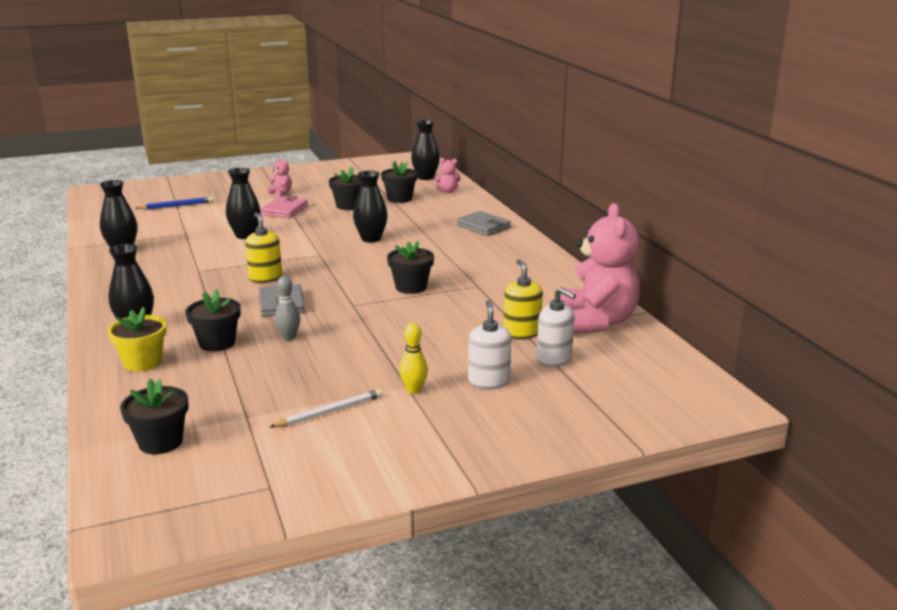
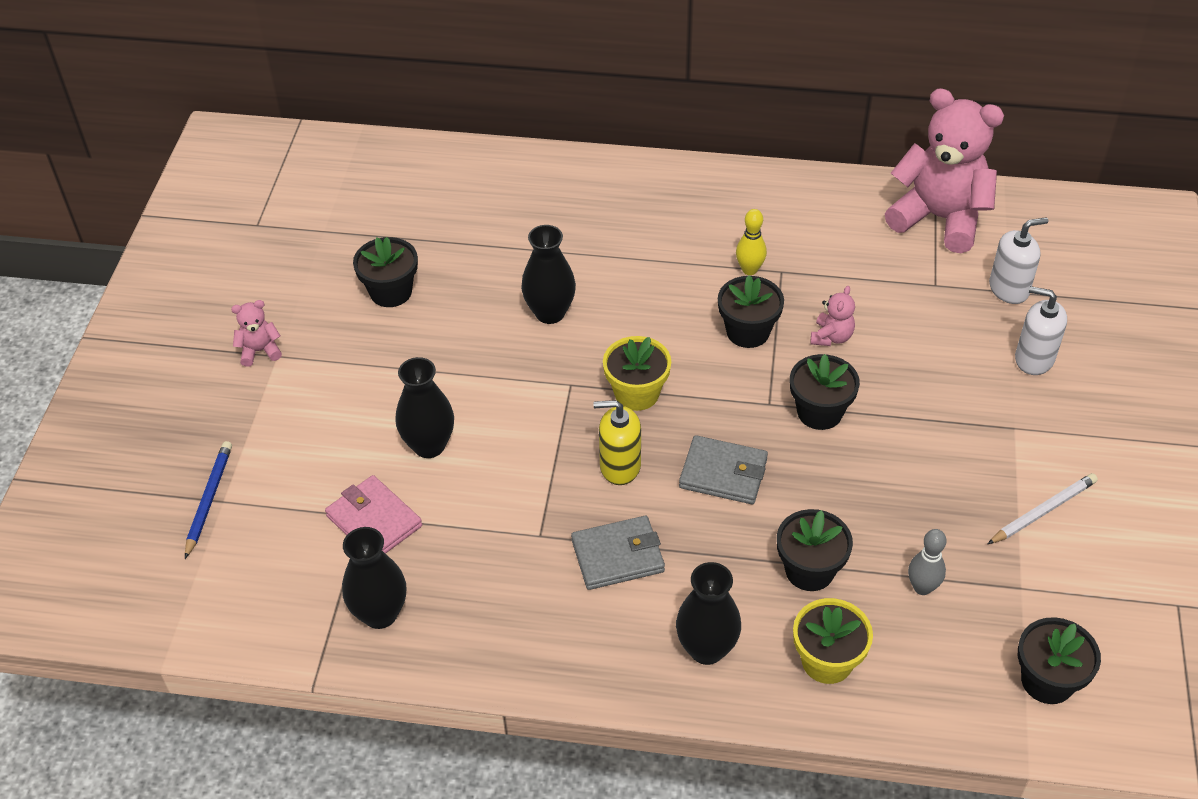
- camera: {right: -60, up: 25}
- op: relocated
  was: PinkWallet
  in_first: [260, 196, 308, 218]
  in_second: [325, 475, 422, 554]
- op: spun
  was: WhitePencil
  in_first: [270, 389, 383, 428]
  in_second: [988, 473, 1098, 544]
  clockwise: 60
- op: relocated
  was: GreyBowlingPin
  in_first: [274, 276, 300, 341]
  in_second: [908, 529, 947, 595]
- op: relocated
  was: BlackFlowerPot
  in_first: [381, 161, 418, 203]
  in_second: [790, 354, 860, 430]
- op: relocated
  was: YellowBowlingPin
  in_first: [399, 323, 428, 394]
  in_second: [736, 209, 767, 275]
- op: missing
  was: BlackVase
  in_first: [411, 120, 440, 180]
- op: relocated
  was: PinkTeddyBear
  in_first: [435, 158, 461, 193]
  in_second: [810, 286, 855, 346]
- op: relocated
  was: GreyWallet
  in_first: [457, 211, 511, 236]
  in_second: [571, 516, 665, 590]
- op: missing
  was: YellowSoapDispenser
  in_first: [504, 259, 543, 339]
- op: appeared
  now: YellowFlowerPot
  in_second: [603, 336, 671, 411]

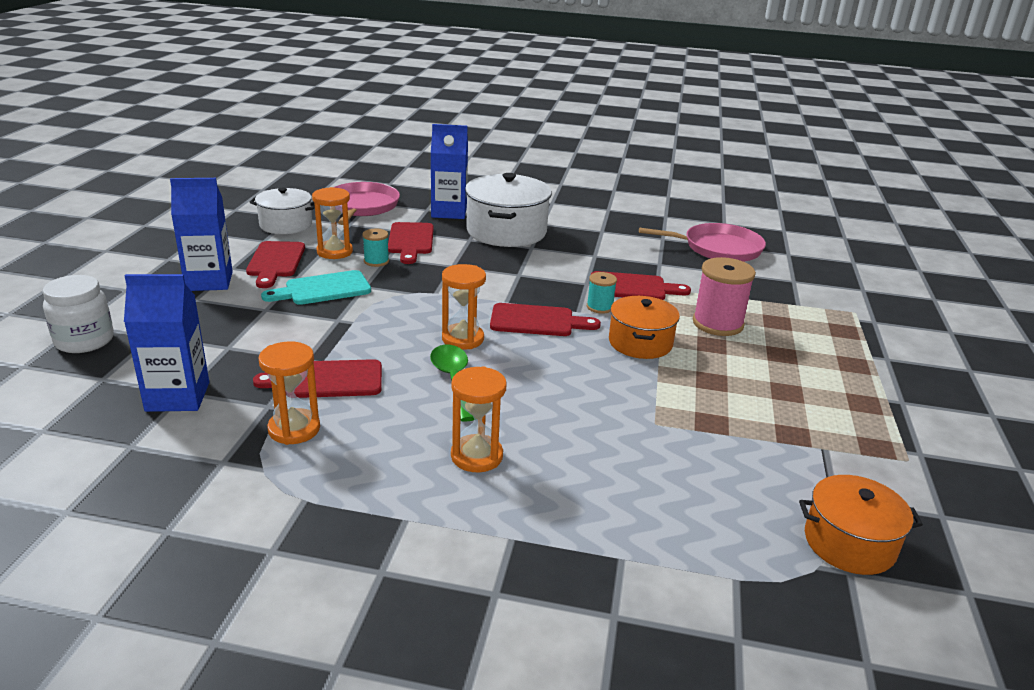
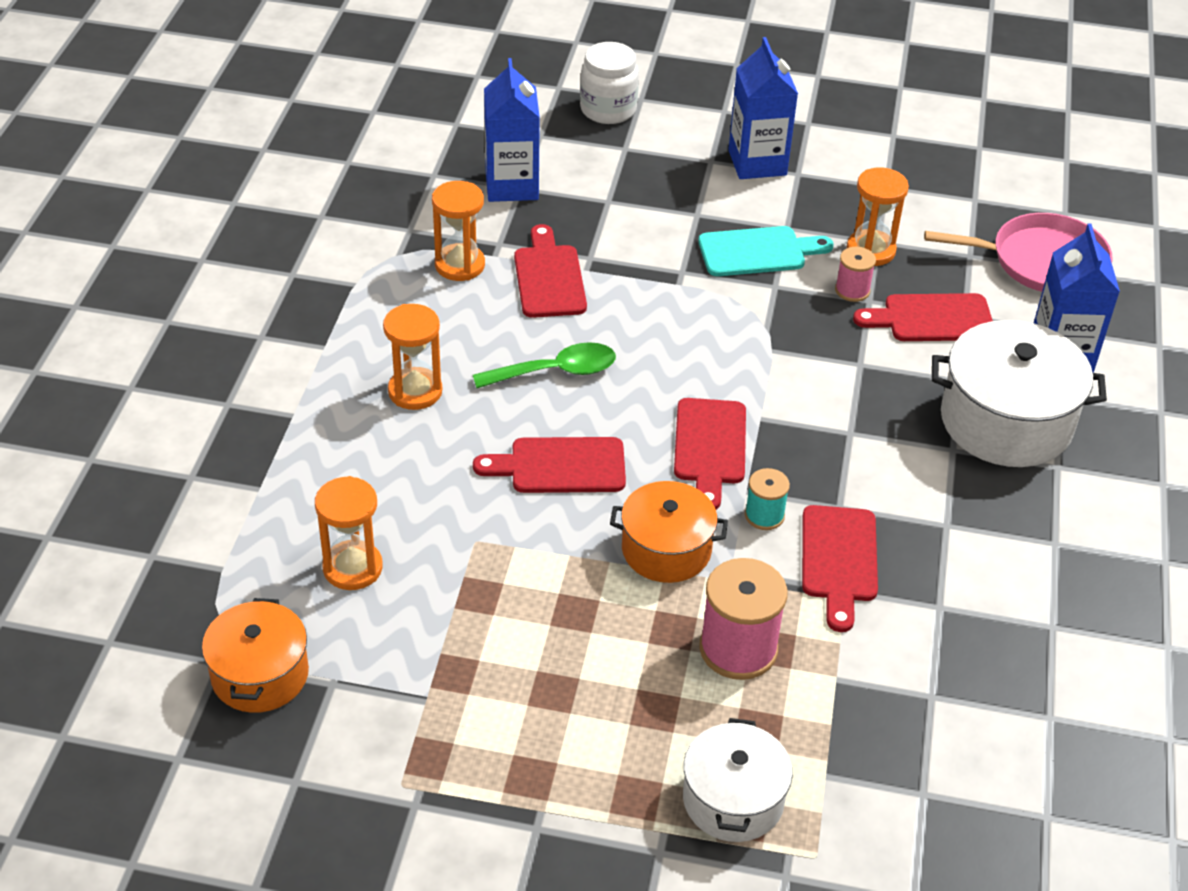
- camera: {right: 90, up: 15}
- op: relocated
  was: RedCuttingBoard
  in_first: [246, 241, 305, 288]
  in_second: [473, 437, 626, 493]
- op: relocated
  was: WhitePot
  in_first: [250, 188, 315, 234]
  in_second: [683, 718, 793, 842]
- op: spun
  was: TurquoiseCuttingBoard
  in_first: [261, 270, 371, 305]
  in_second: [698, 226, 834, 276]
  clockwise: 105
- op: colour
  was: TurquoiseSpool
  now: PinkSpool
  in_first: [362, 229, 389, 267]
  in_second: [835, 247, 876, 302]
- op: relocated
  was: OrangeHourglass
  in_first: [442, 264, 486, 349]
  in_second: [315, 476, 383, 590]
- op: missing
  was: PinkPan
  in_first: [639, 223, 766, 262]

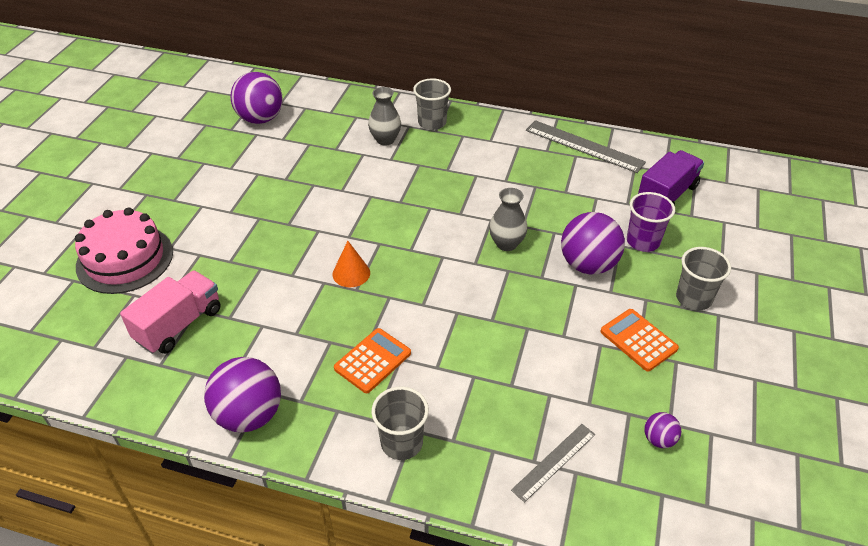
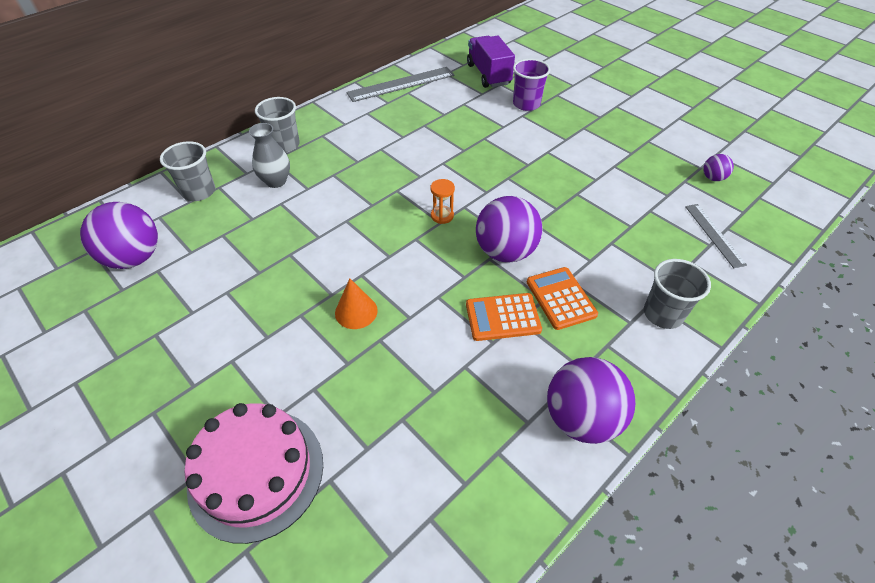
- camera: {right: -60, up: 5}
- op: missing
  was: PinkTruck
  in_first: [120, 270, 221, 354]
- op: relocated
  was: OrangeCone
  in_first: [333, 241, 370, 287]
  in_second: [335, 279, 378, 329]
- op: missing
  was: GreyVase
  in_first: [489, 188, 528, 251]
- op: relocated
  was: PurpleBall
  in_first: [561, 212, 625, 274]
  in_second: [476, 196, 543, 262]
- op: relocated
  was: OrangeCalculator
  in_first: [600, 309, 679, 371]
  in_second: [466, 293, 542, 341]
- op: relocated
  was: GreyCup
  in_first: [676, 247, 731, 310]
  in_second: [160, 141, 215, 201]
- op: appeared
  now: OrangeHourglass
  in_second: [430, 179, 455, 224]

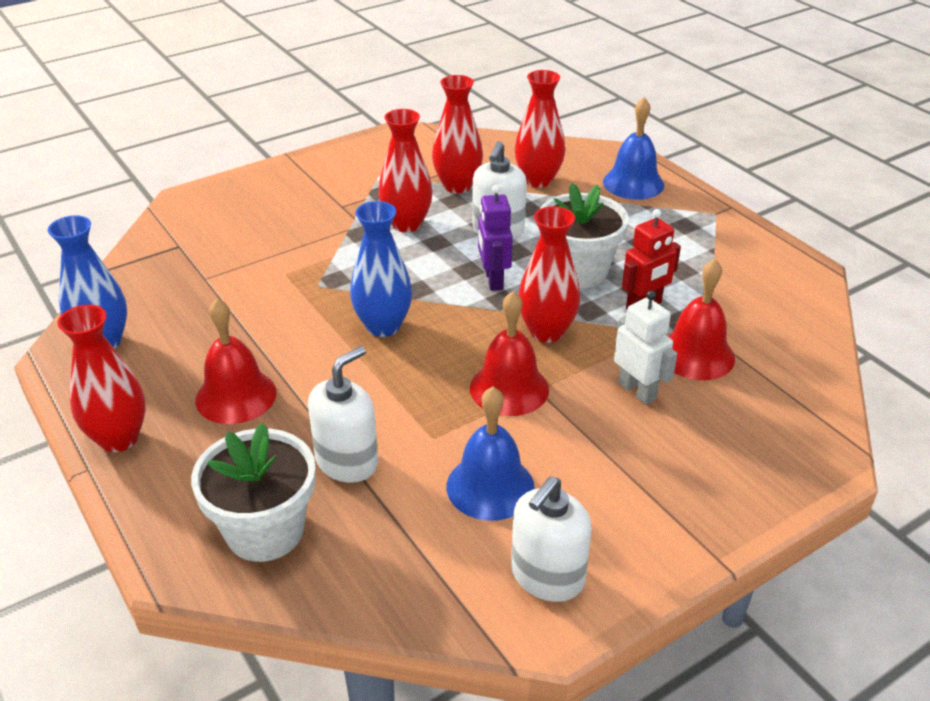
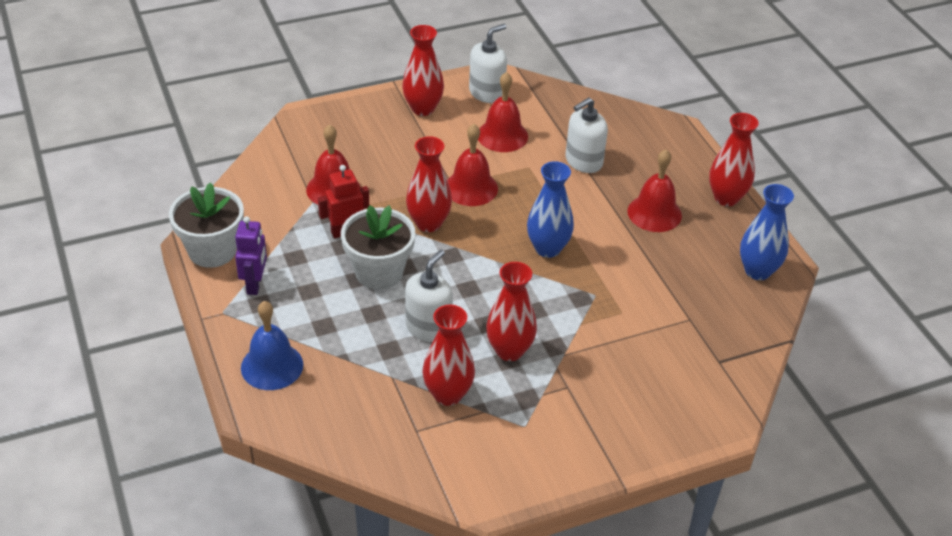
- camera: {right: -170, up: 5}
- op: relocated
  was: WhiteFlowerPot
  in_first: [191, 423, 316, 562]
  in_second: [169, 182, 244, 268]
- op: colour
  was: BlueBell
  now: RedBell
  in_first: [447, 387, 535, 521]
  in_second: [478, 72, 528, 152]
- op: relocated
  was: PurpleRobot
  in_first: [478, 185, 513, 291]
  in_second: [235, 216, 267, 295]
- op: relocated
  was: RedVase
  in_first: [515, 70, 565, 188]
  in_second: [402, 25, 444, 116]
- op: missing
  was: WhiteRobot
  in_first: [614, 290, 677, 405]

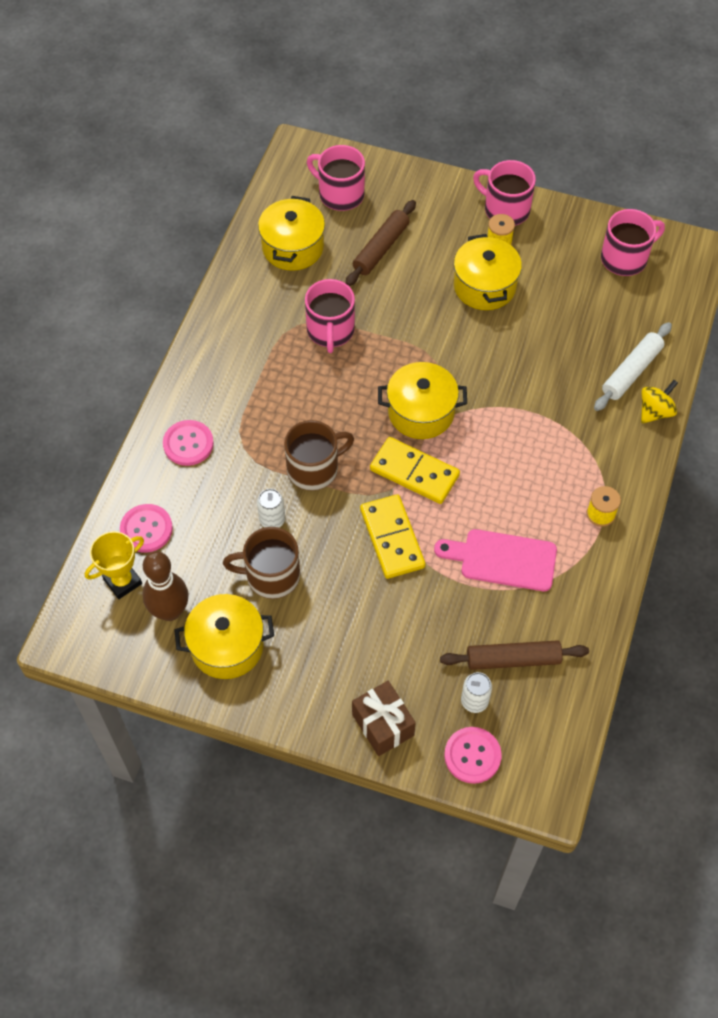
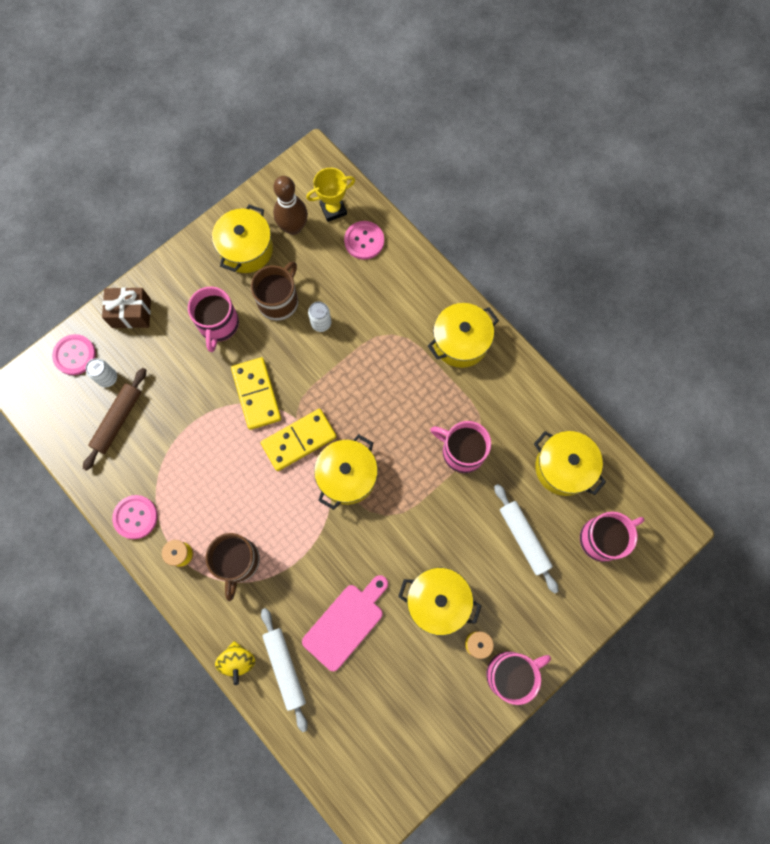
- camera: {right: 120, up: 15}
- op: spun
  was: YellowTrophy
  in_first: [85, 531, 144, 599]
  in_second: [306, 168, 355, 222]
  clockwise: 75
- op: relocated
  was: PinkButton
  in_first: [163, 420, 214, 466]
  in_second: [112, 495, 158, 539]
- op: relocated
  was: BrownMug
  in_first: [284, 420, 354, 491]
  in_second: [206, 533, 260, 601]
- op: colour
  was: BrownRollingPin
  now: WhiteRollingPin
  in_first: [346, 200, 416, 286]
  in_second: [494, 484, 558, 594]
- op: spun
  was: YellowDomino
  in_first: [360, 494, 425, 579]
  in_second: [231, 357, 281, 430]
  clockwise: 60
- op: relocated
  was: PinkCuttingBoard
  in_first: [434, 529, 557, 591]
  in_second: [302, 575, 388, 671]
- op: relocated
  was: PinkMug
  in_first: [601, 209, 665, 276]
  in_second: [188, 287, 239, 352]
- op: appeared
  now: YellowPot
  in_second: [428, 303, 499, 368]

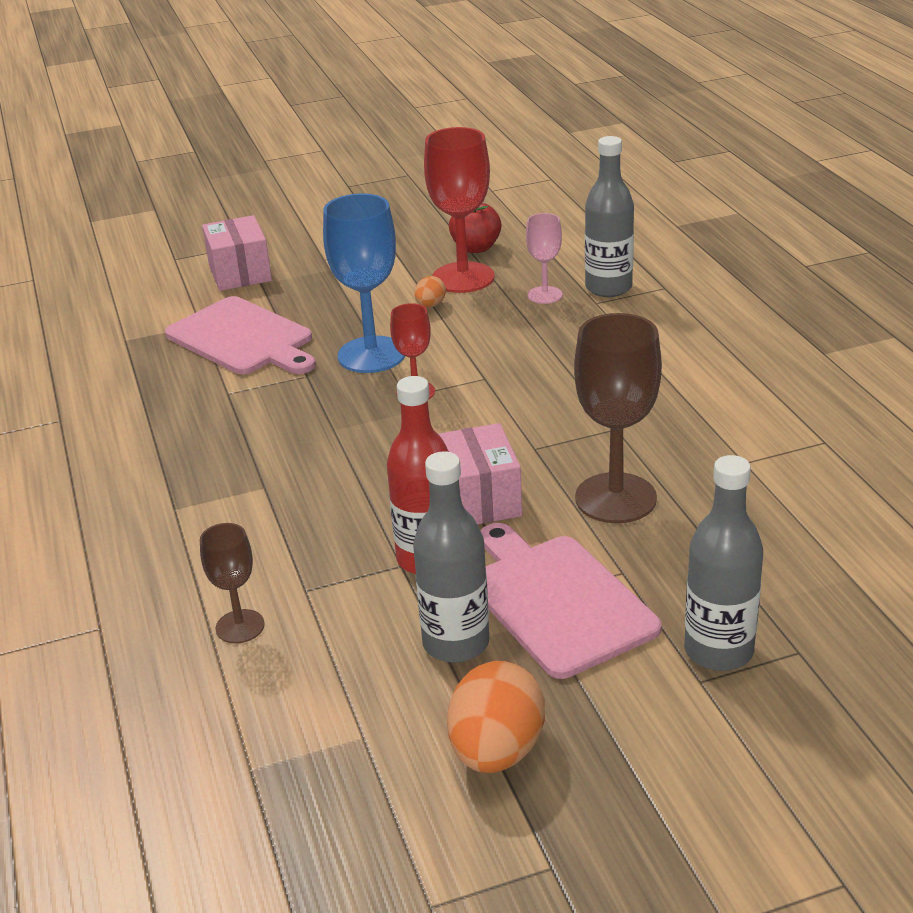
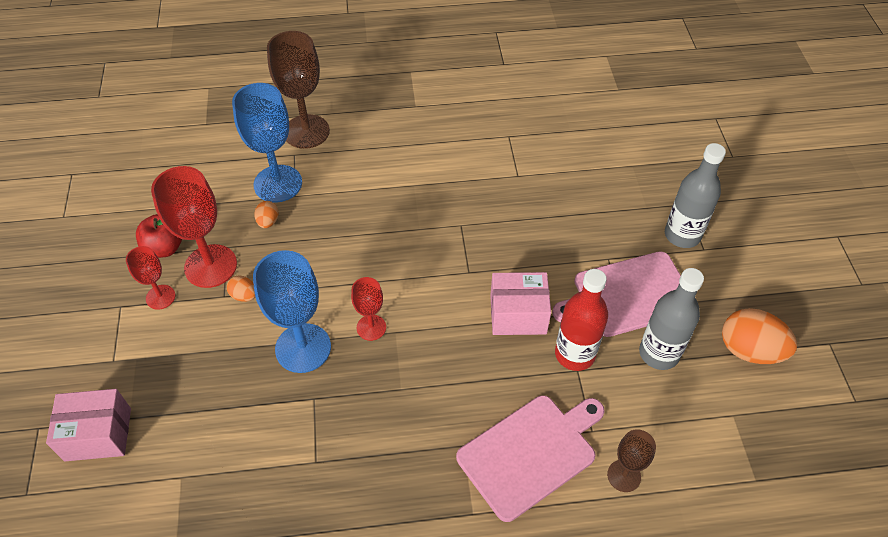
- camera: {right: -80, up: 20}
- op: relocated
  was: PinkCuttingBoard
  in_first: [165, 296, 316, 374]
  in_second: [456, 395, 605, 522]
- op: exchanged
  was: PinkGoblet
  now: OrangeEgg
  in_first: [526, 213, 562, 304]
  in_second: [254, 201, 279, 228]
- op: relocated
  was: BrownGoblet
  in_first: [574, 313, 662, 523]
  in_second: [267, 31, 330, 149]
- op: exchanged
  was: GreyBottle
  now: BlueGoblet
  in_first: [585, 136, 634, 297]
  in_second: [232, 83, 302, 203]
- op: appeared
  now: RedGoblet
  in_second: [126, 246, 175, 310]

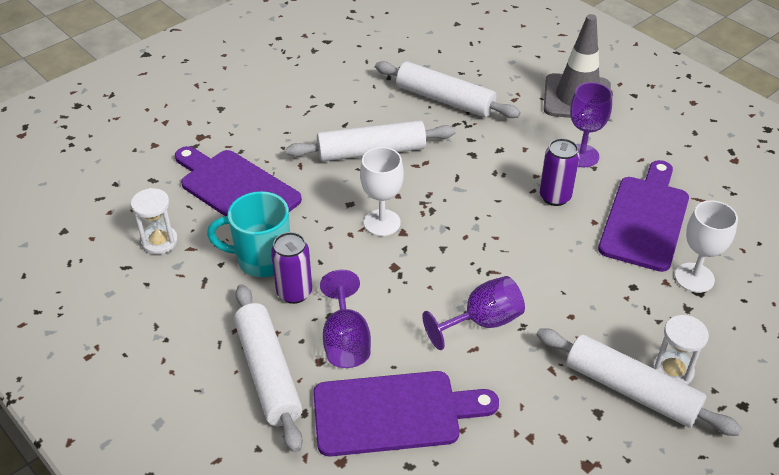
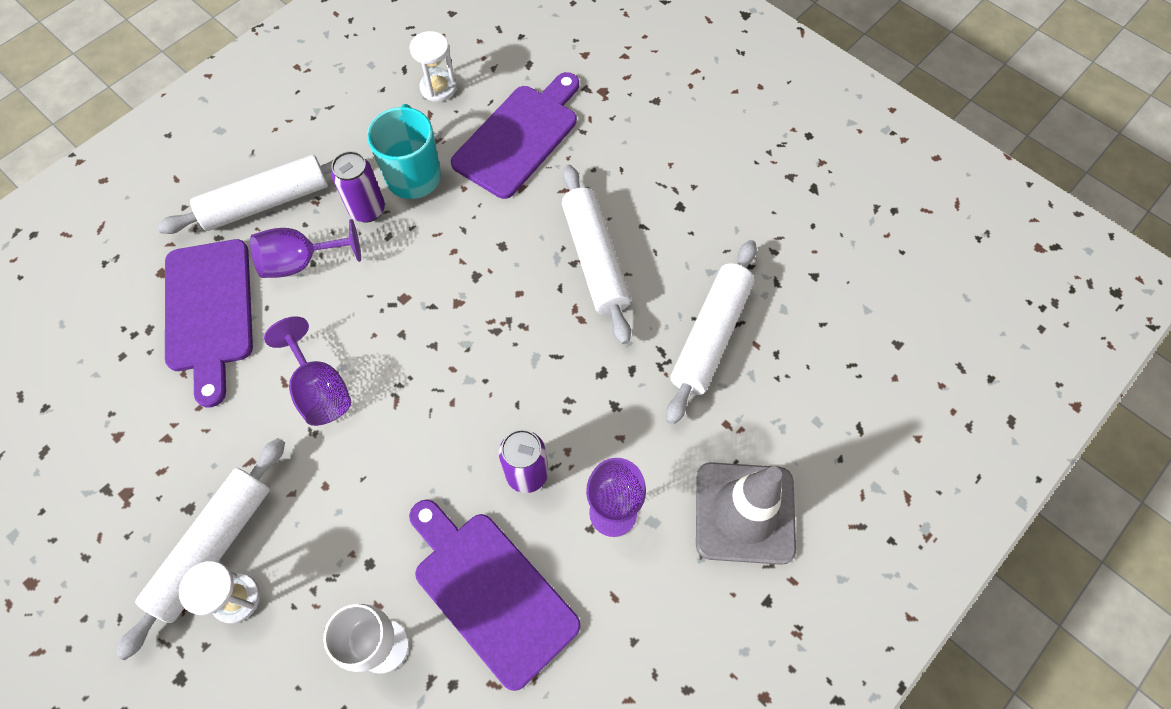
- camera: {right: 85, up: 20}
- op: missing
  was: WhiteGoblet
  in_first: [360, 147, 404, 236]
- op: spun
  was: PurpleCuttingBoard
  in_first: [598, 160, 689, 272]
  in_second: [409, 500, 580, 691]
  clockwise: -150

